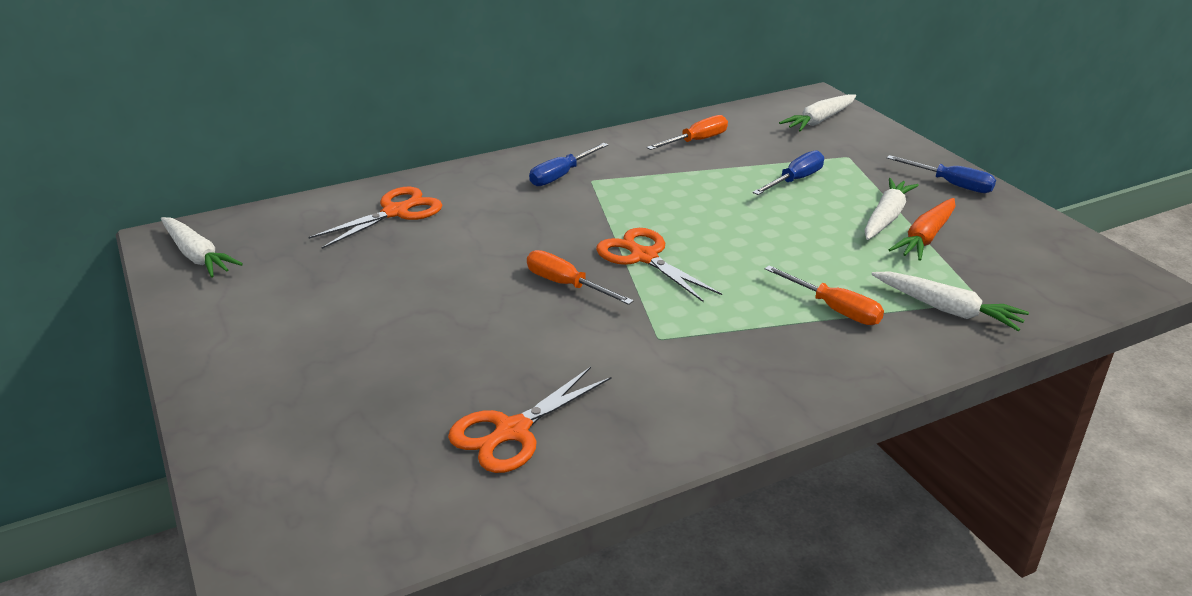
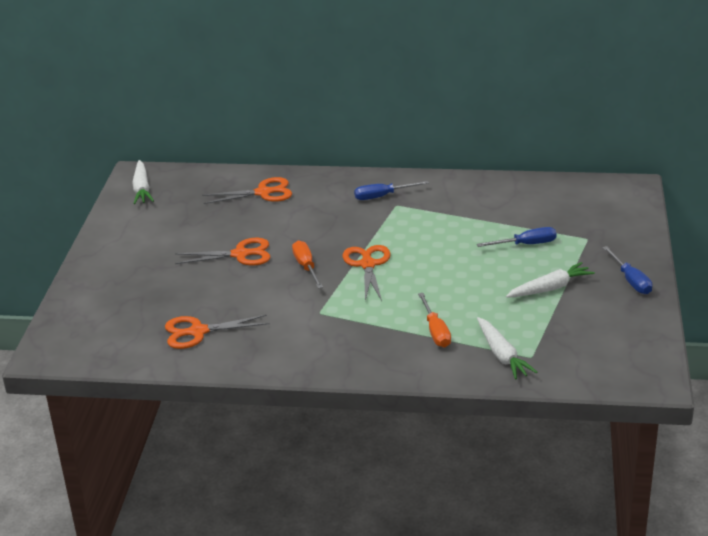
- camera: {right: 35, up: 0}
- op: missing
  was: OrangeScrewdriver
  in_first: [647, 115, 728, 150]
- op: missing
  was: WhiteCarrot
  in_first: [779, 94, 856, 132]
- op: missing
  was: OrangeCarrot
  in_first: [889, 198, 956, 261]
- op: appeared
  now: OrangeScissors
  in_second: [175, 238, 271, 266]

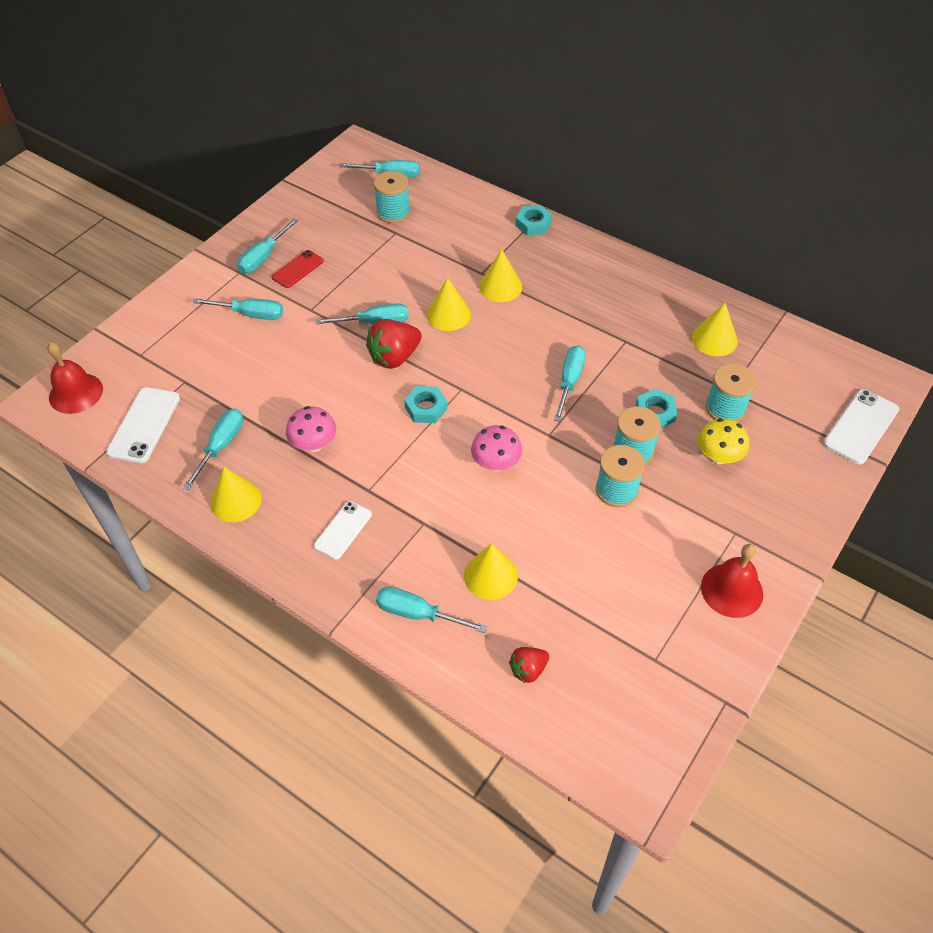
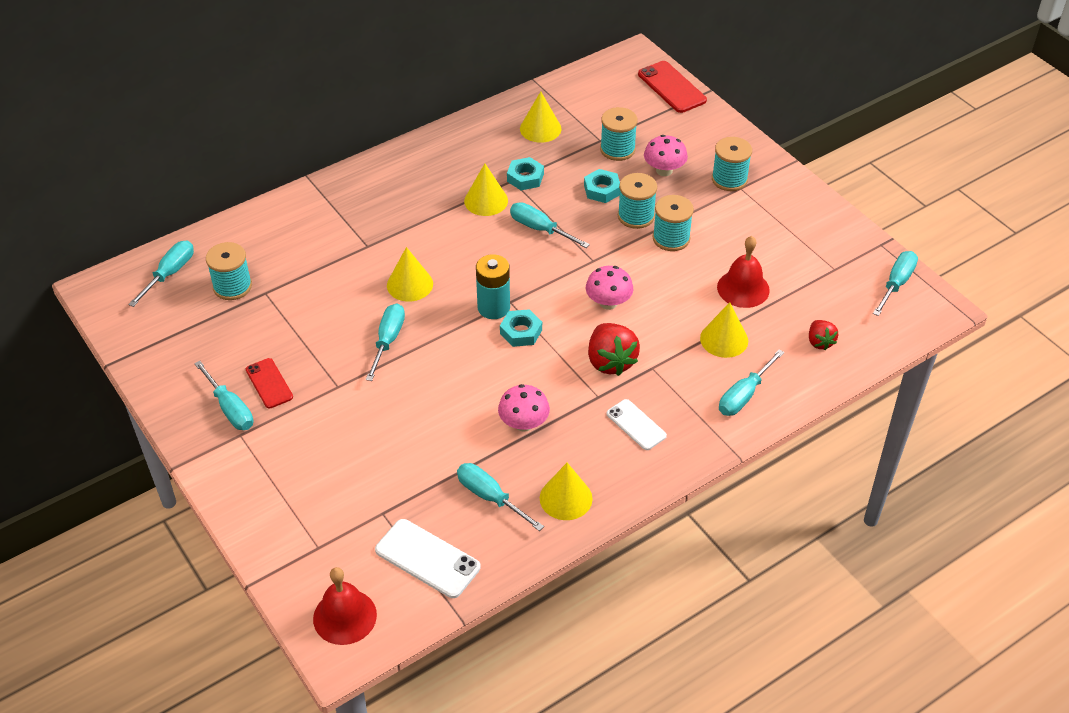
- camera: {right: -70, up: -5}
- op: relocated
  was: TurquoiseScrewdriver
  in_first: [193, 298, 283, 320]
  in_second: [873, 251, 918, 316]
- op: relocated
  was: RedStrawberry
  in_first: [366, 319, 422, 369]
  in_second: [588, 323, 640, 376]
- op: relocated
  was: YellowCone
  in_first: [479, 249, 522, 302]
  in_second: [464, 164, 508, 216]
- op: relocated
  was: TurquoiseNut
  in_first: [516, 205, 552, 236]
  in_second: [507, 157, 544, 190]
- op: colour
  was: YellowMushroom
  now: PinkMushroom
  in_first: [698, 418, 749, 464]
  in_second: [644, 135, 688, 176]
- op: relocated
  was: RedBell
  in_first: [701, 544, 763, 618]
  in_second: [717, 236, 770, 308]
- op: colour
  was: WhitePhone
  now: RedPhone
  in_first: [823, 389, 899, 464]
  in_second: [638, 61, 707, 113]
- op: appeared
  now: TurquoiseBattery
  in_second: [476, 254, 510, 319]
- op: appeared
  now: TurquoiseSpool
  in_second: [712, 137, 752, 191]

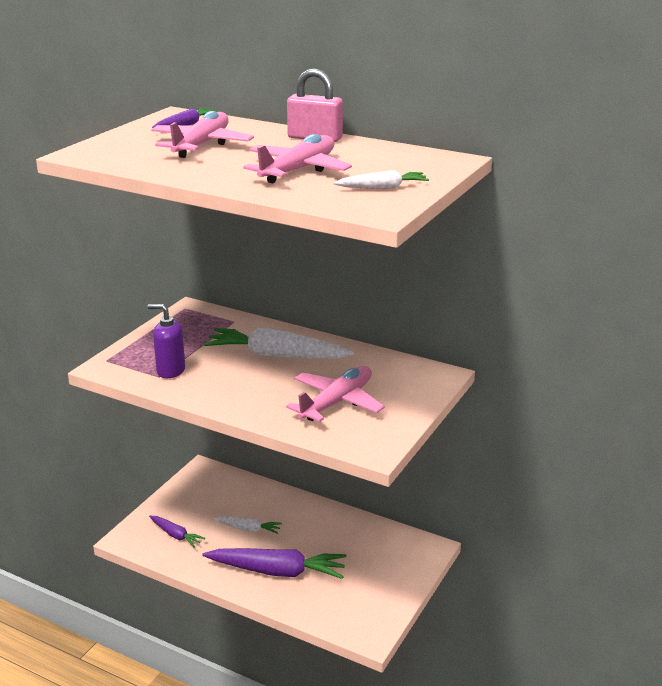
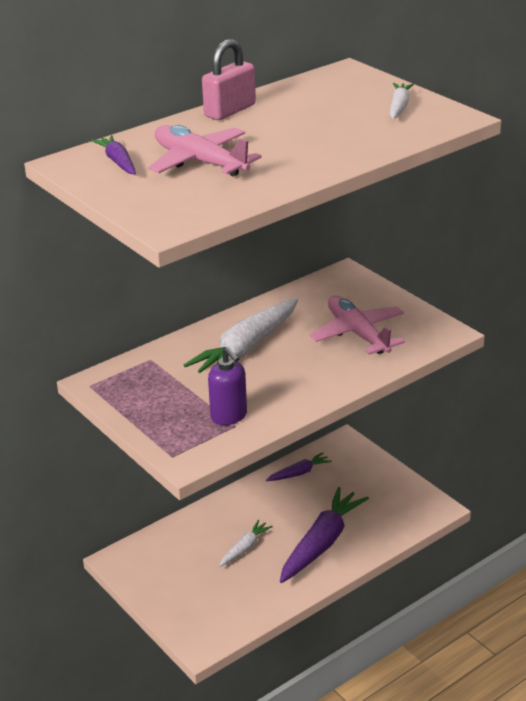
- camera: {right: -65, up: 5}
- op: spun
  was: PurpleSoapDispenser
  in_first: [148, 304, 185, 378]
  in_second: [208, 347, 247, 425]
  clockwise: -75
- op: relocated
  was: PurpleCarrot
  in_first: [149, 516, 205, 547]
  in_second: [266, 452, 331, 481]
- op: missing
  was: PinkPlane
  in_first: [243, 134, 352, 183]

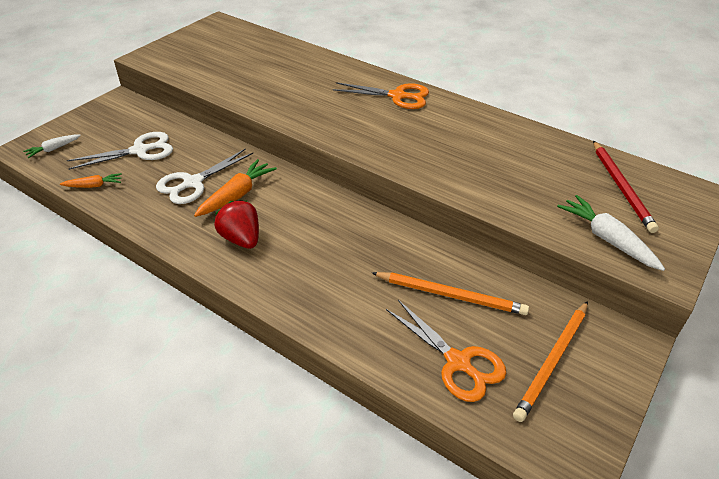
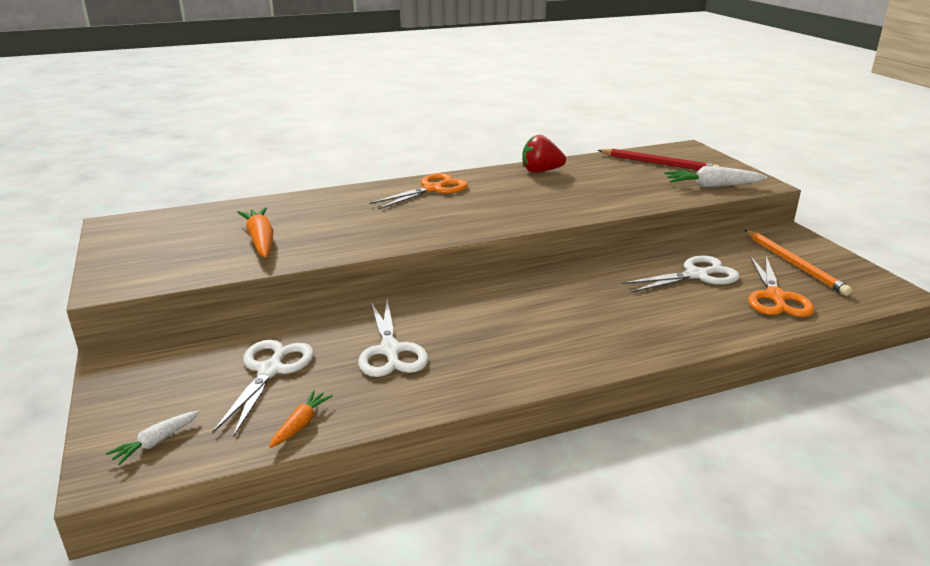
- camera: {right: -55, up: -15}
- op: spun
  was: WhiteCarrot
  in_first: [23, 135, 81, 158]
  in_second: [106, 411, 200, 465]
  clockwise: 45
- op: relocated
  was: OrangeCarrot
  in_first: [194, 159, 277, 217]
  in_second: [237, 207, 273, 258]
- op: relocated
  was: RedStrawberry
  in_first: [214, 201, 259, 249]
  in_second: [522, 135, 566, 173]
- op: exchanged
  was: OrangePencil
  now: WhiteScissors
  in_first: [372, 272, 529, 315]
  in_second: [622, 256, 740, 293]
- op: spun
  was: OrangeScissors
  in_first: [386, 300, 506, 402]
  in_second: [748, 256, 814, 317]
  clockwise: 105

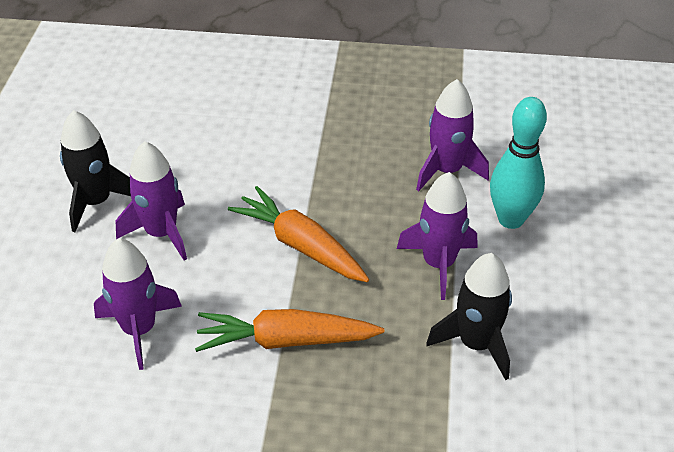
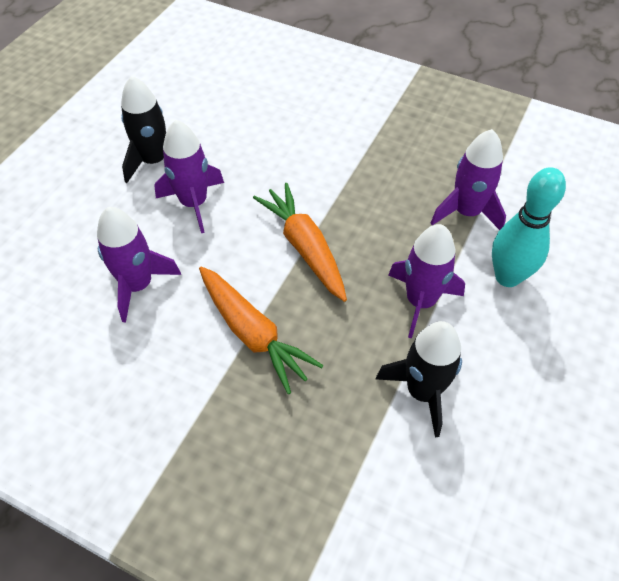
- camera: {right: 20, up: 10}
- op: spun
  was: OrangeCarrot
  in_first: [195, 309, 384, 352]
  in_second: [199, 267, 324, 394]
  clockwise: -150

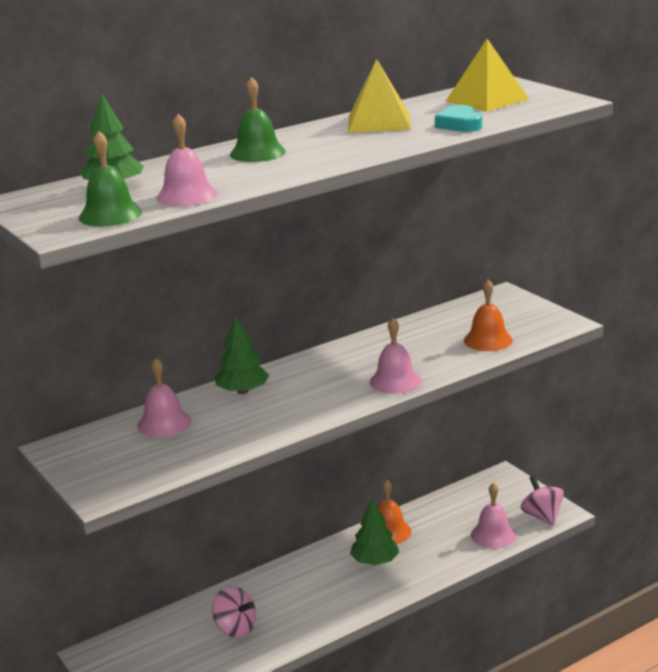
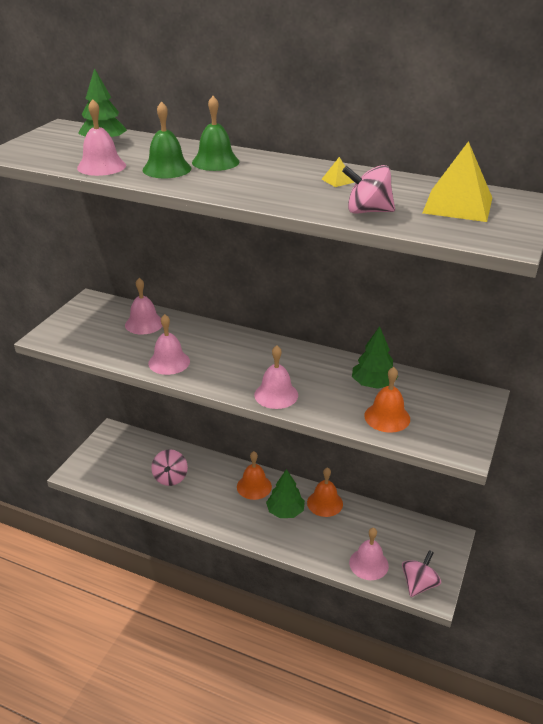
- camera: {right: 55, up: 10}
- op: relocated
  was: GreenBell
  in_first: [79, 131, 142, 226]
  in_second: [143, 101, 191, 178]
- op: relocated
  was: GreenTree
  in_first: [215, 316, 269, 394]
  in_second: [352, 326, 398, 389]
- op: size
  was: YellowPyramid
  in_first: [348, 59, 411, 133]
  in_second: [321, 157, 355, 187]
  ratio: 0.41
- op: exchanged
  was: TurquoiseHeart
  now: PinkSpinningTop
  in_first: [435, 105, 482, 132]
  in_second: [342, 165, 395, 214]
- op: appeared
  now: PinkBell
  in_second: [148, 314, 190, 375]
- op: appeared
  now: OrangeBell
  in_second: [237, 451, 272, 500]

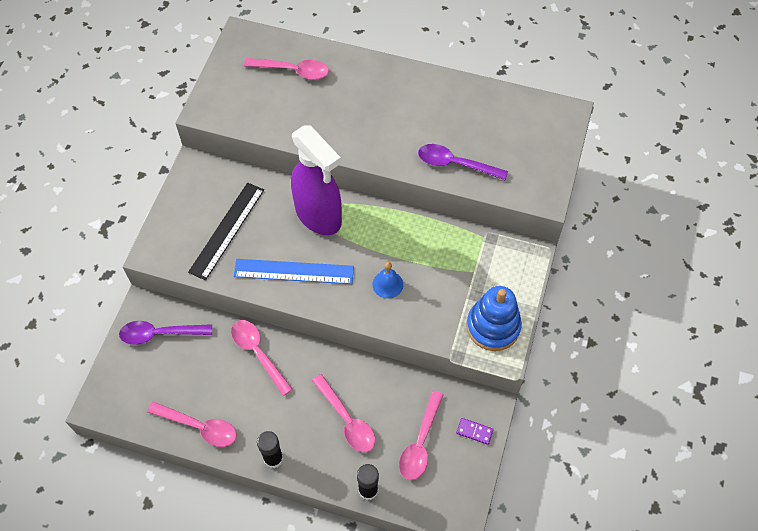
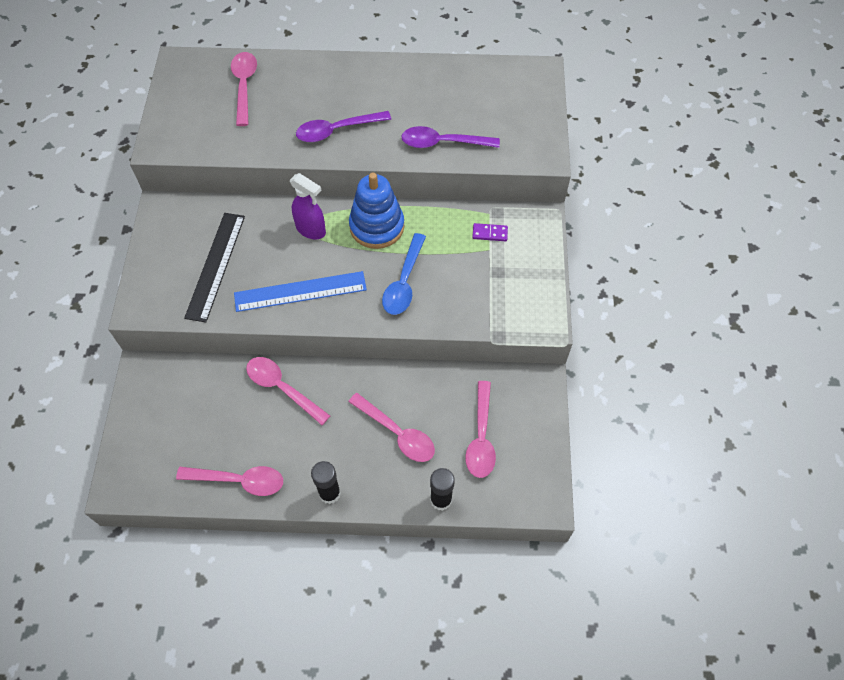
- camera: {right: -15, up: 0}
- op: relocated
  was: PurpleSpoon
  in_first: [119, 321, 212, 345]
  in_second: [296, 111, 391, 142]
- op: spun
  was: PinkSpoon
  in_first: [244, 58, 329, 80]
  in_second: [231, 52, 257, 126]
  clockwise: -90
- op: size
  was: PurpleSprayBottle
  in_first: [291, 125, 342, 235]
  in_second: [290, 173, 326, 239]
  ratio: 0.54
- op: exchanged
  was: BlueBell
  now: BlueSpoon
  in_first: [373, 262, 403, 299]
  in_second: [382, 233, 426, 315]
- op: relocated
  was: PurpleDomino
  in_first: [456, 418, 494, 445]
  in_second: [472, 223, 508, 241]
- op: relocated
  was: BlueStackingToy
  in_first: [466, 286, 522, 351]
  in_second: [349, 173, 404, 249]

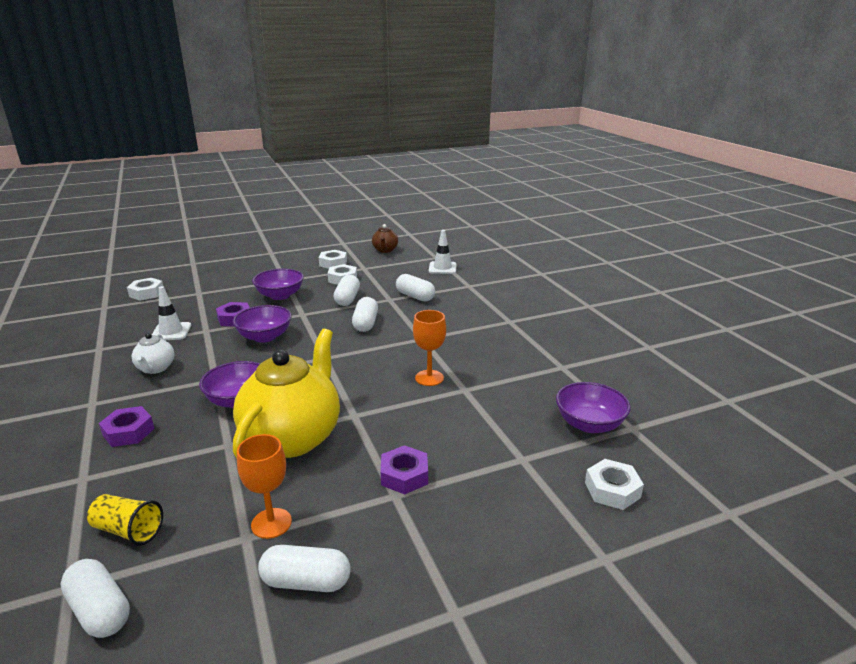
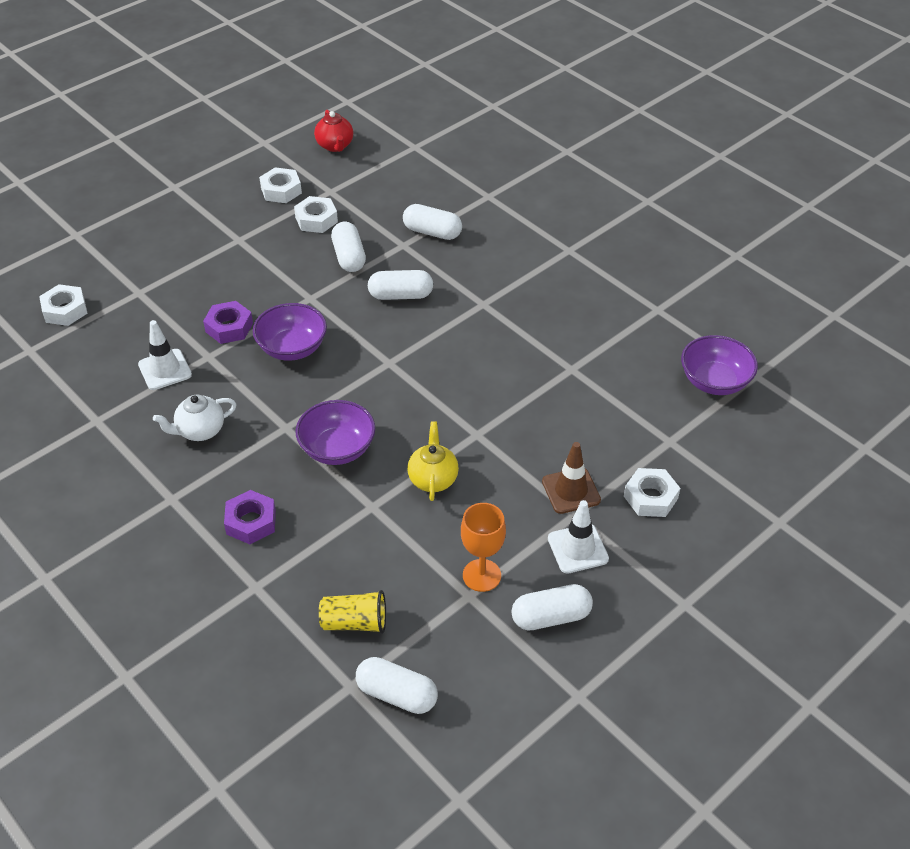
- camera: {right: -20, up: 20}
- op: spun
  was: WhiteTeapot
  in_first: [132, 333, 174, 374]
  in_second: [153, 395, 237, 441]
  clockwise: 90
- op: size
  was: YellowTeapot
  in_first: [233, 329, 340, 459]
  in_second: [407, 421, 459, 501]
  ratio: 0.46
- op: missing
  was: PurpleBowl
  in_first: [252, 268, 304, 300]
- op: spun
  was: WhiteCapsule
  in_first: [352, 297, 378, 332]
  in_second: [368, 270, 433, 300]
  clockwise: -75
- op: colour
  was: BrownTeapot
  now: RedTeapot
  in_first: [372, 224, 398, 253]
  in_second: [314, 110, 353, 152]
- op: exchanged
  was: PurpleNut
  now: BrownTrafficCone
  in_first: [381, 445, 428, 494]
  in_second: [542, 442, 601, 514]
- op: missing
  was: OrangeGoblet
  in_first: [413, 310, 446, 386]
- op: relocated
  was: WhiteTrafficCone
  in_first: [429, 230, 457, 274]
  in_second: [548, 500, 609, 574]
- op: relocated
  was: WhiteNut
  in_first: [585, 459, 644, 510]
  in_second: [624, 468, 680, 517]

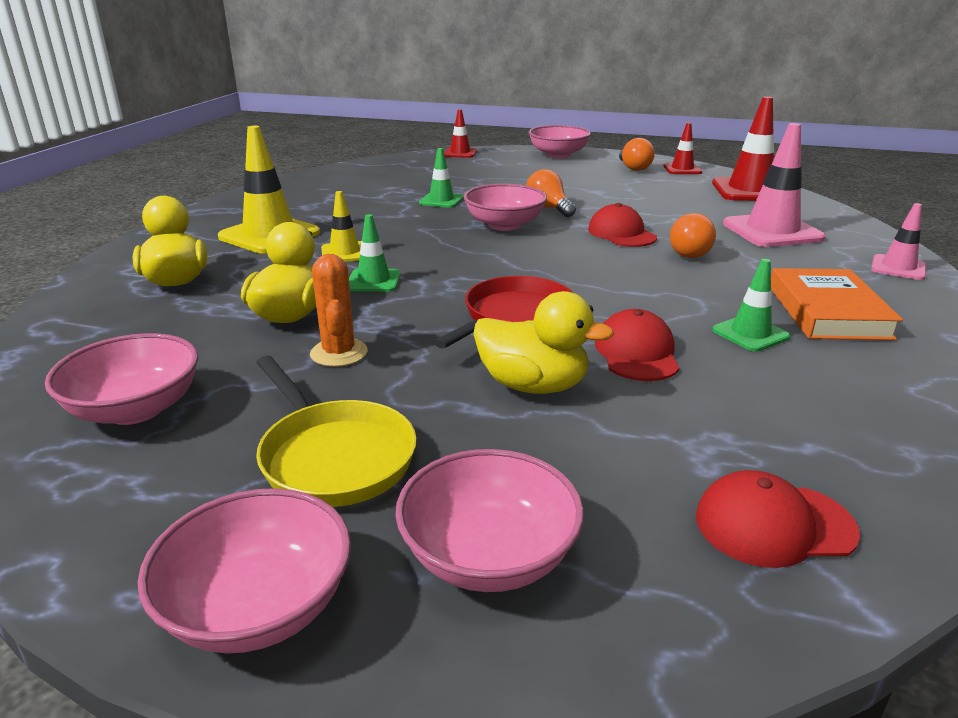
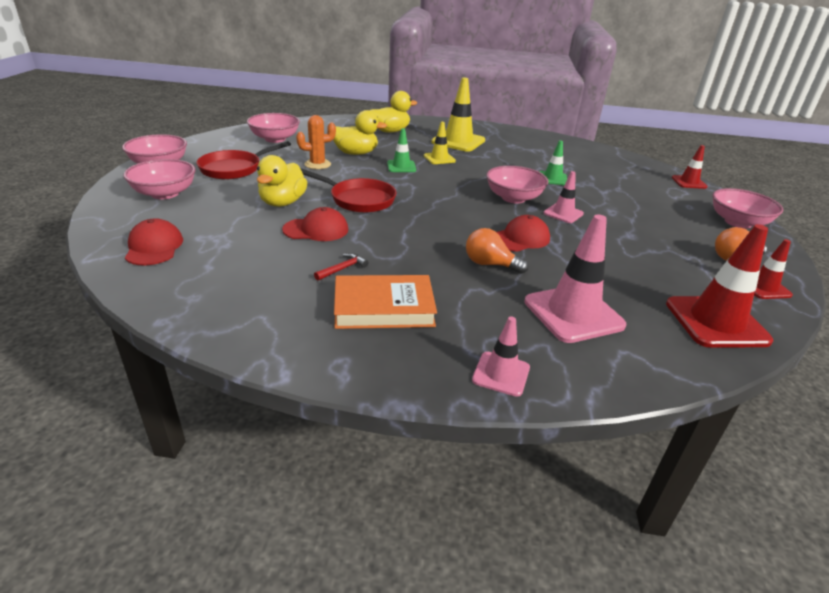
- camera: {right: 80, up: 5}
- op: colour
  was: YellowPan
  now: RedPan
  in_first: [256, 356, 417, 507]
  in_second: [197, 141, 291, 180]
- op: exchanged
  was: OrangeLightBulb
  now: PinkTrafficCone
  in_first: [526, 169, 576, 217]
  in_second: [544, 171, 584, 223]
- op: exchanged
  was: GreenTrafficCone
  now: RedHammer
  in_first: [712, 259, 790, 352]
  in_second: [314, 253, 369, 281]

